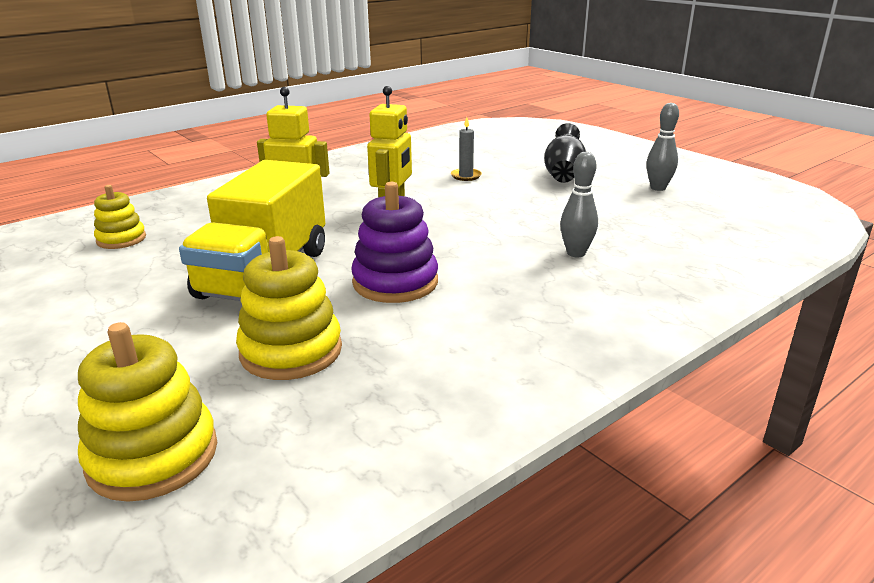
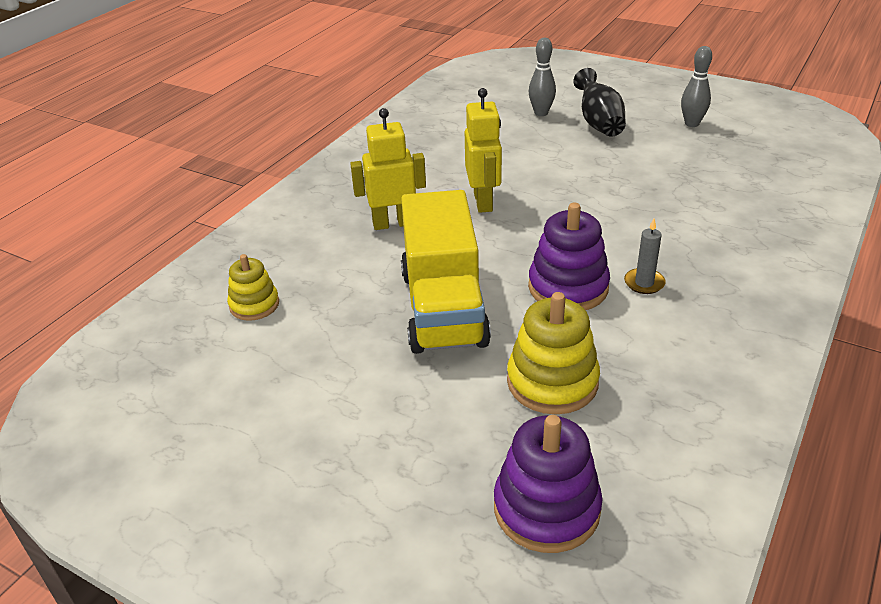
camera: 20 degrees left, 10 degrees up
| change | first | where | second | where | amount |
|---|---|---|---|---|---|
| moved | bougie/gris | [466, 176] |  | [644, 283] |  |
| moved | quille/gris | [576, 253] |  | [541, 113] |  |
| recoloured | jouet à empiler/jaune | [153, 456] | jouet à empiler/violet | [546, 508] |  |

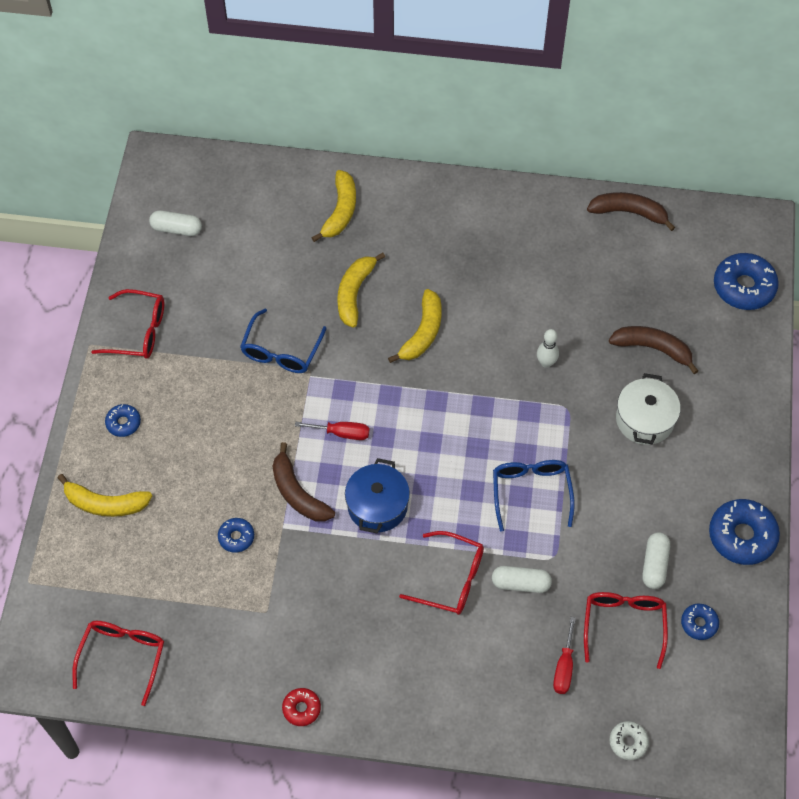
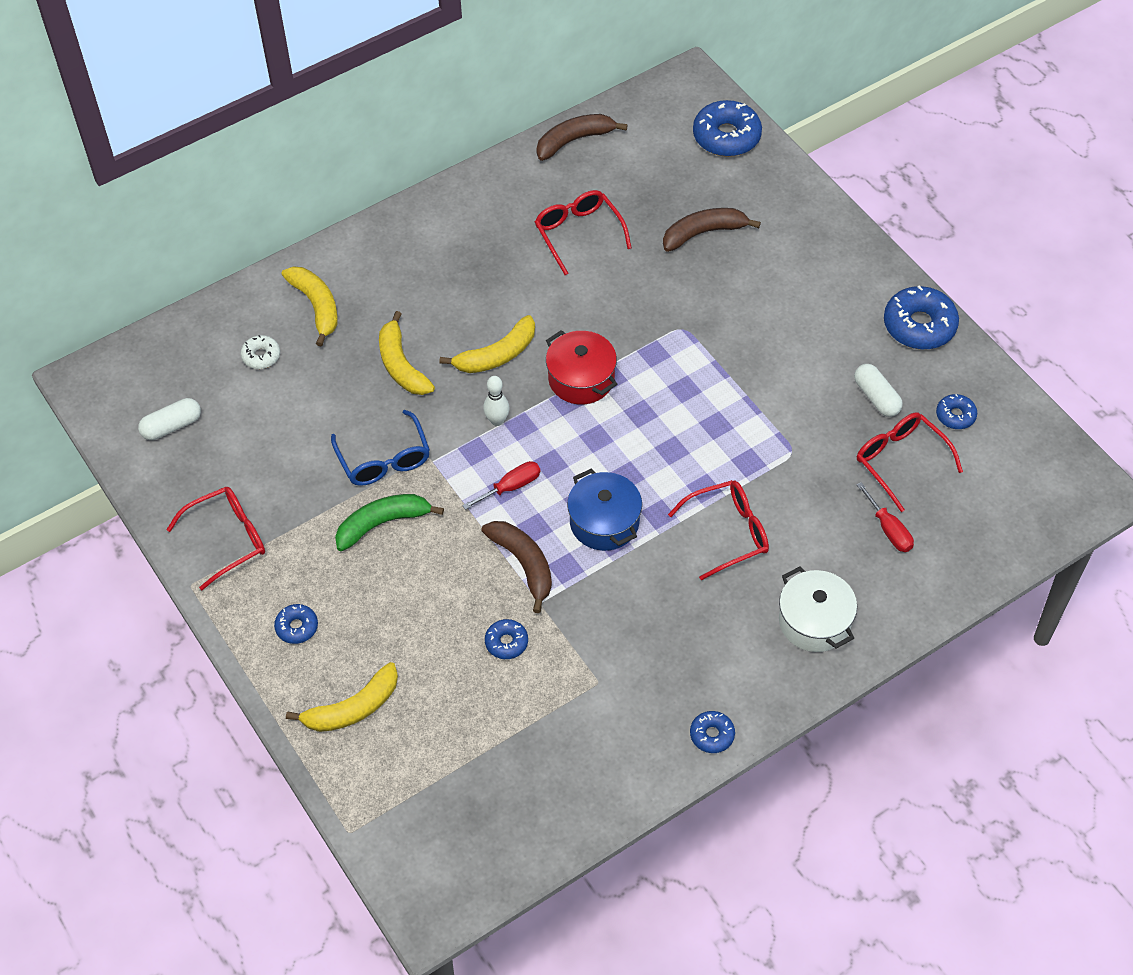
camera: 40 degrees left, 5 degrees down
| change | first | where | second | where | amount |
|---|---|---|---|---|---|
| removed | gélule/blanc | [520, 583] |  |  |  |
| removed | lunettes/bleu | [531, 492] |  |  |  |
| added |  |  | banane/vert | [382, 523] |  |
| added |  |  | marmite/rouge | [581, 379] |  |
| moved | lunettes/rouge | [122, 657] |  | [578, 234] |  |
| moved | quille/blanc | [546, 363] |  | [497, 420] |  |
| moved | beignet/blanc | [628, 742] |  | [261, 356] |  |
| moved | marmite/blanc | [644, 419] |  | [814, 621] |  |
| recoloured | beignet/rouge | [301, 708] | beignet/bleu | [712, 735] |  |
| turned | banane/marron | [298, 493] |  | [523, 564] | 135 degrees counterclockwise |
| turned | banane/jaune | [422, 333] |  | [497, 355] | 75 degrees clockwise |

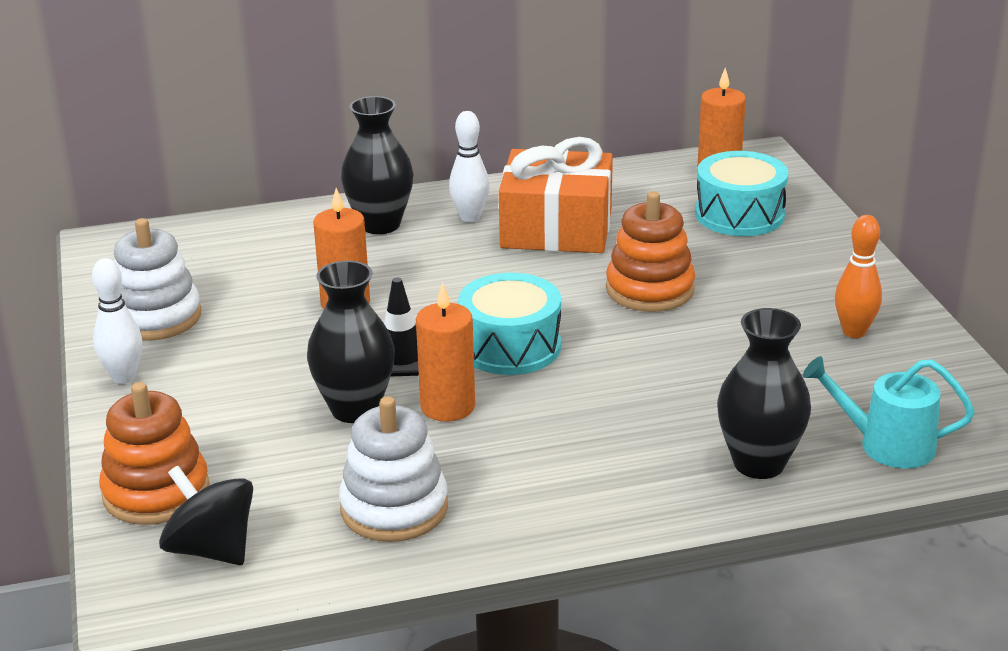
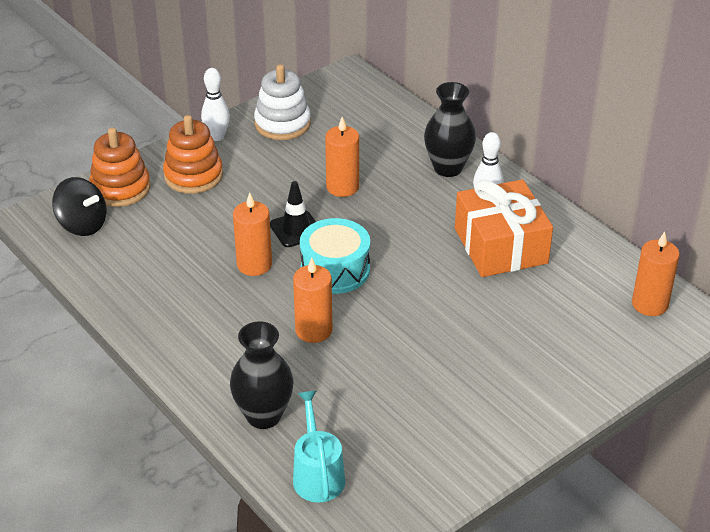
camera: 65 degrees right, 10 degrees up
| change | first | where | second | where | amount |
|---|---|---|---|---|---|
| removed | vase/noir | [355, 409] |  |  |  |
| removed | jouet à empiler/blanc | [394, 508] |  |  |  |
| removed | tambour/turquoise | [739, 214] |  |  |  |
| removed | quille/orange | [854, 332] |  |  |  |
| added |  |  | bougie/orange | [313, 330] |  |
| moved | jouet à empiler/orange | [650, 289] |  | [193, 176] |  |
| turned | toupie/noir | [211, 549] |  | [82, 225] | 105 degrees clockwise |

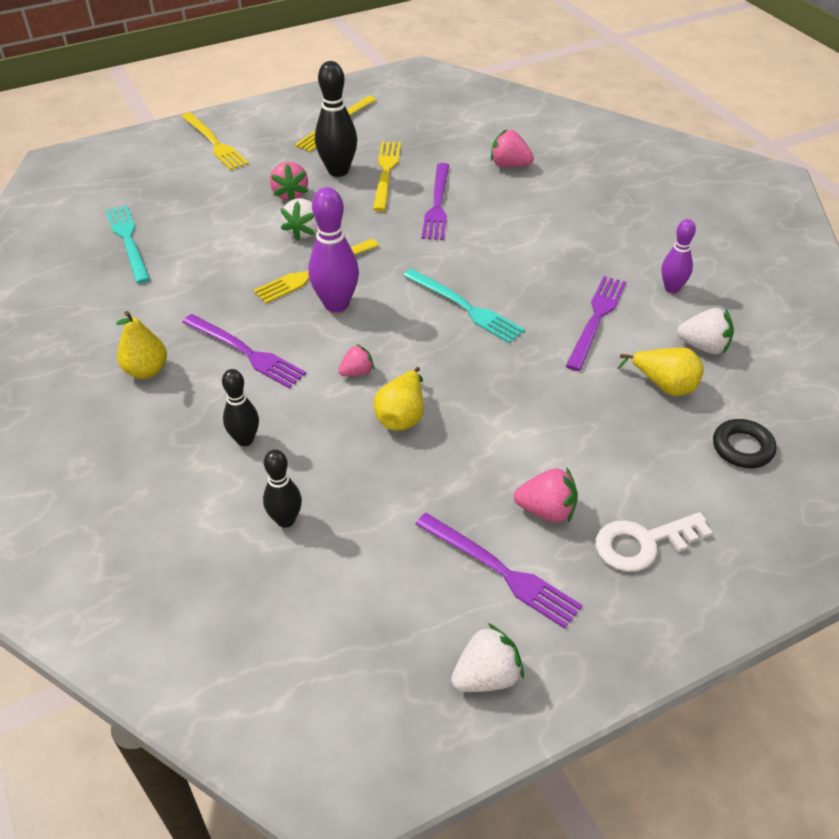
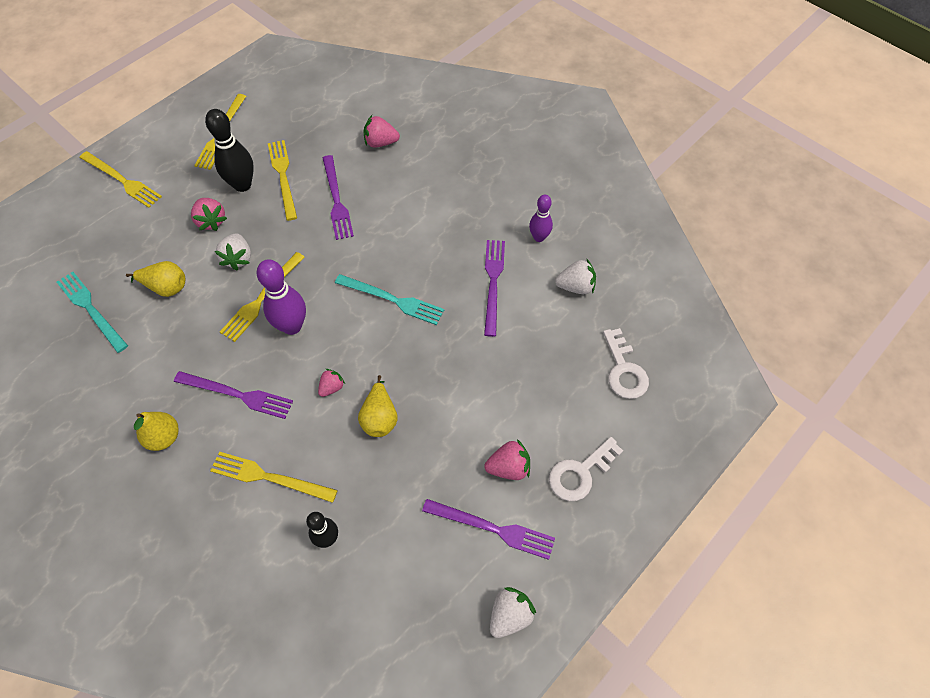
camera: 20 degrees left, 15 degrees up
| change | first | where | second | where | amount |
|---|---|---|---|---|---|
| moved | poire/jaune | [664, 385] |  | [166, 287] |  |
| replaced | quille/noir | [245, 440] | fourchette/jaune | [269, 477] |  |
| replaced | anneau/noir | [742, 448] | clé/blanc | [624, 370] |  |

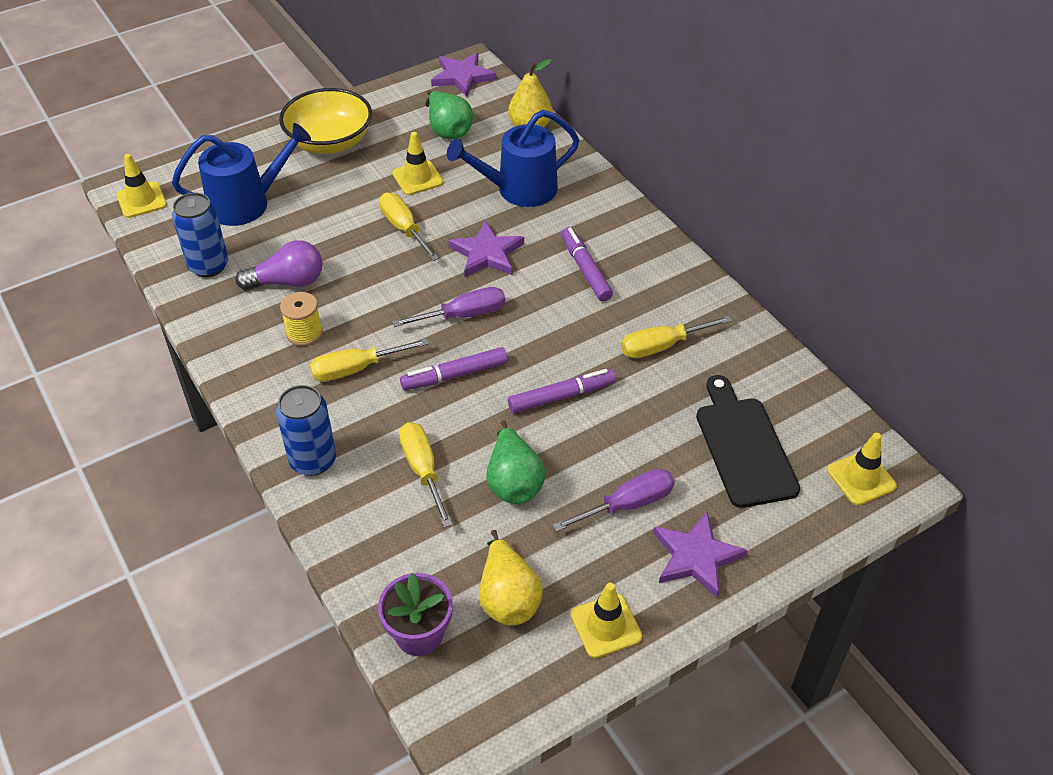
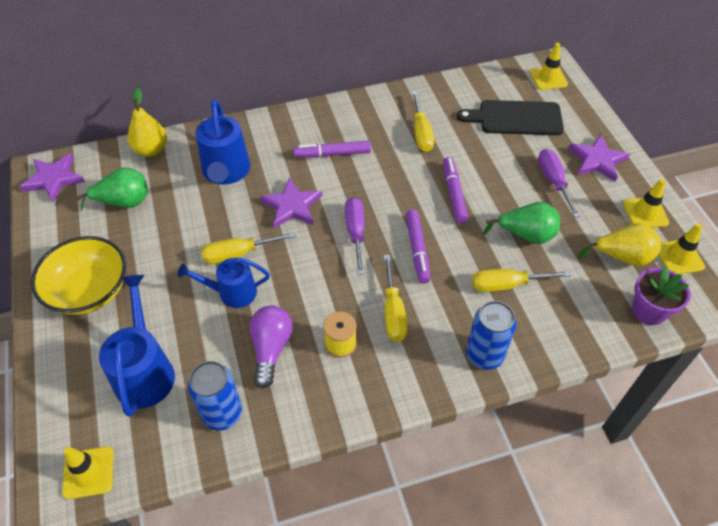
camera: 75 degrees left, 5 degrees up
| change | first | where | second | where | amount |
|---|---|---|---|---|---|
| added |  |  | arrosoir/bleu | [232, 292] |  |
| moved | cône de chantier/jaune | [417, 178] |  | [679, 257] |  |

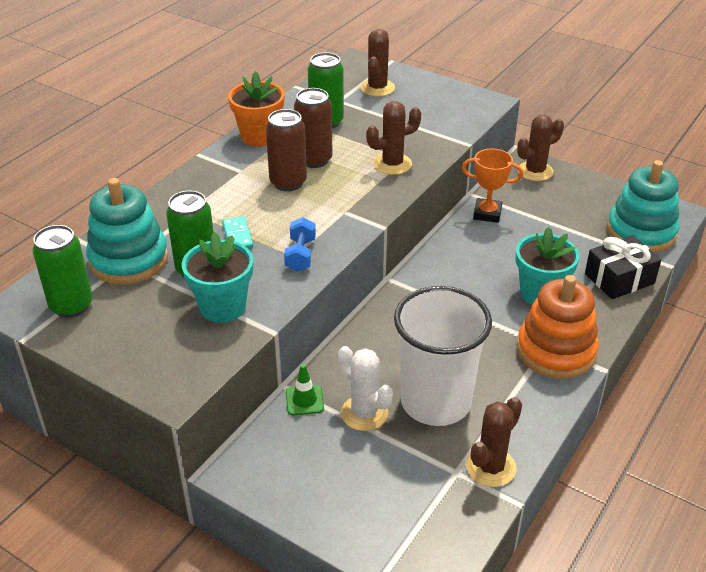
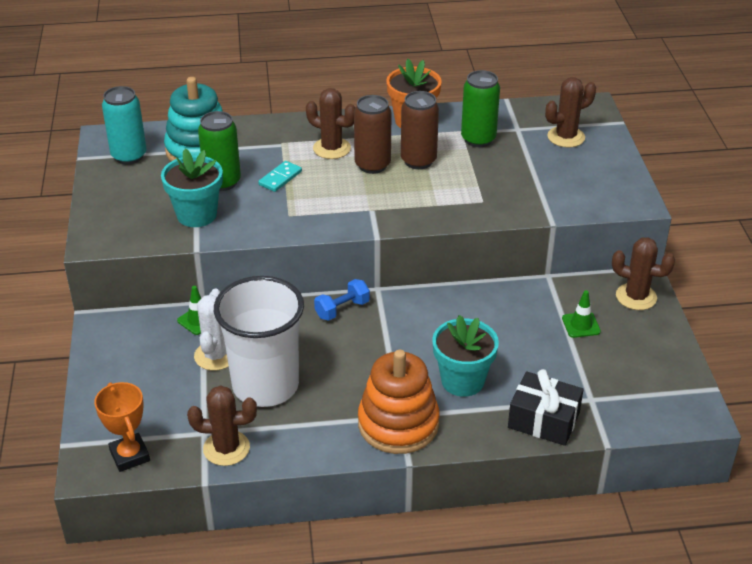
camera: 50 degrees right, 0 degrees up
| change | first | where | second | where | amount |
|---|---|---|---|---|---|
| removed | jouet à empiler/turquoise | [641, 232] |  |  |  |
| added |  |  | cône de chantier/vert | [581, 325] |  |
| moved | haltère/bleu | [300, 255] |  | [342, 309] |  |
| moved | cactus/marron | [392, 164] |  | [332, 148] |  |
| moved | trophée/orange | [487, 213] |  | [130, 455] |  |
| recoloured | canette/vert | [71, 306] | canette/turquoise | [129, 156] |  |

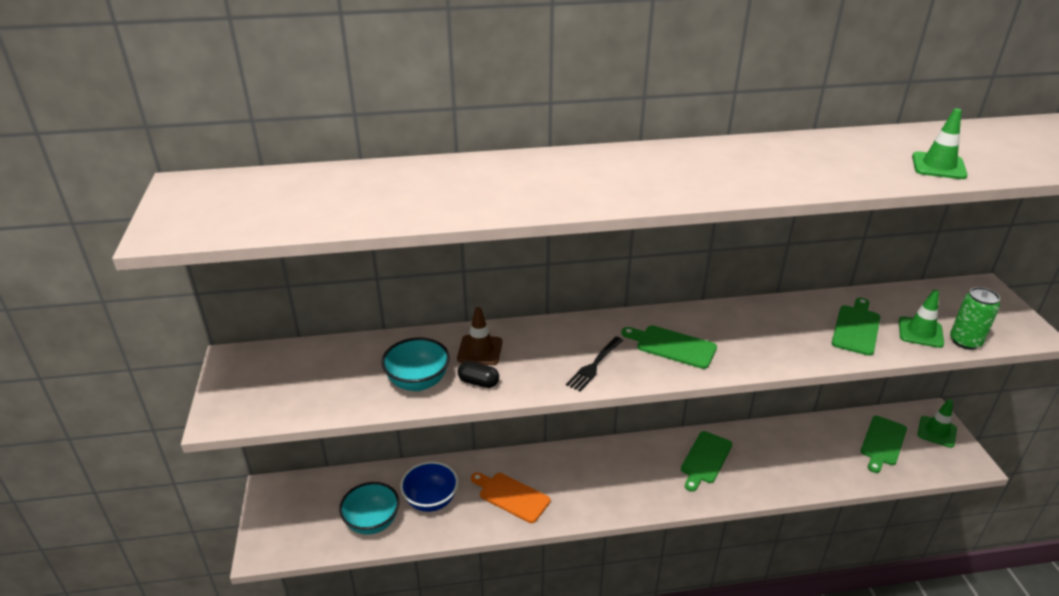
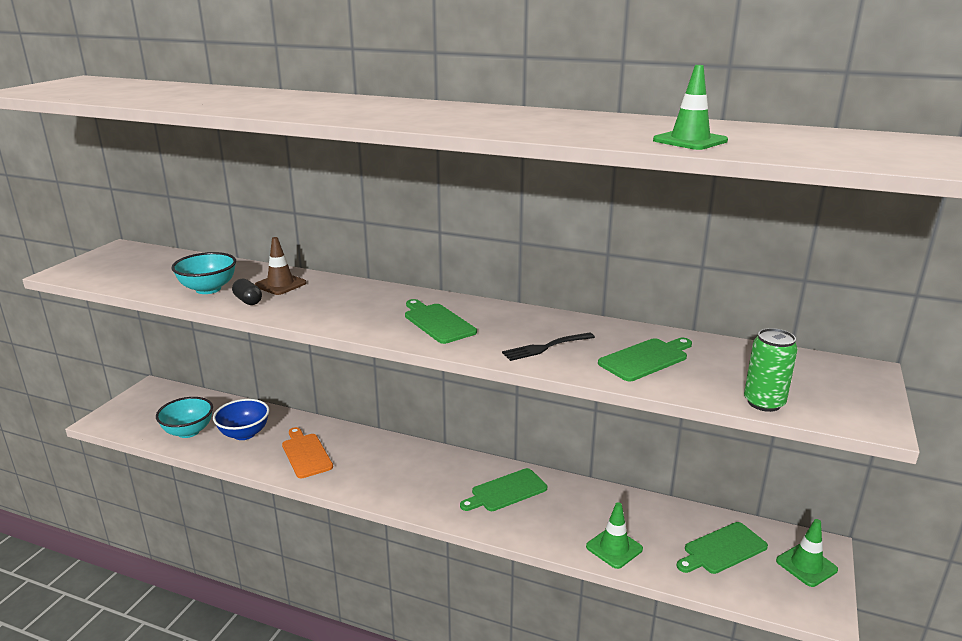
camera: 30 degrees right, 10 degrees down
| change | first | where | second | where | amount |
|---|---|---|---|---|---|
| moved | fourchette/noir | [594, 365] |  | [545, 347] |  |
| moved | cône de chantier/vert | [920, 332] |  | [614, 548] |  |

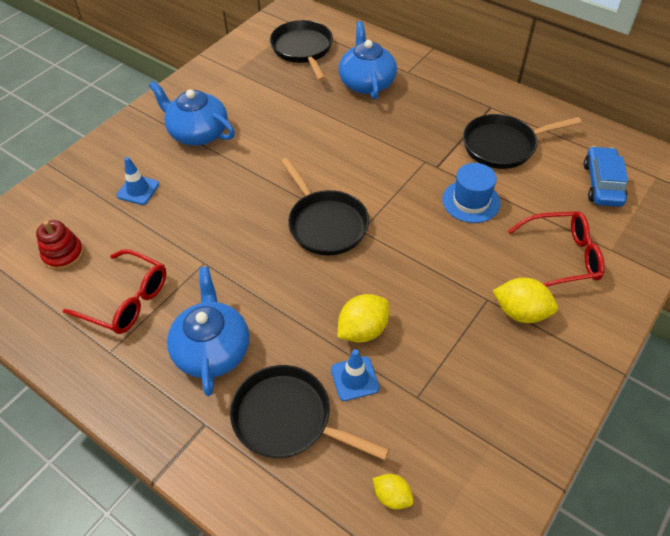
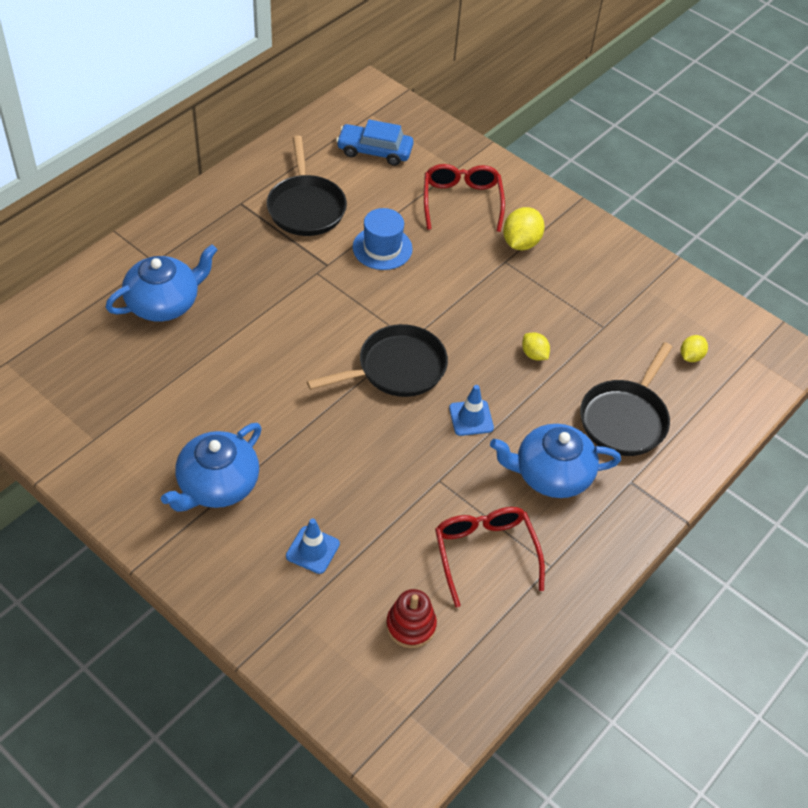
camera: 90 degrees left, 0 degrees up
| change | first | where | second | where | amount |
|---|---|---|---|---|---|
| removed | poêle/noir | [303, 50] |  |  |  |
| moved | cône de chantier/bleu | [354, 378] |  | [471, 418] |  |
| turned | lunettes/rouge | [126, 300] |  | [485, 553] | 45 degrees counterclockwise |
| turned | théière/bleu | [366, 83] |  | [164, 303] | 150 degrees clockwise |
| resized | citron/jaune | [363, 330] |  | [534, 354] | x0.60 |

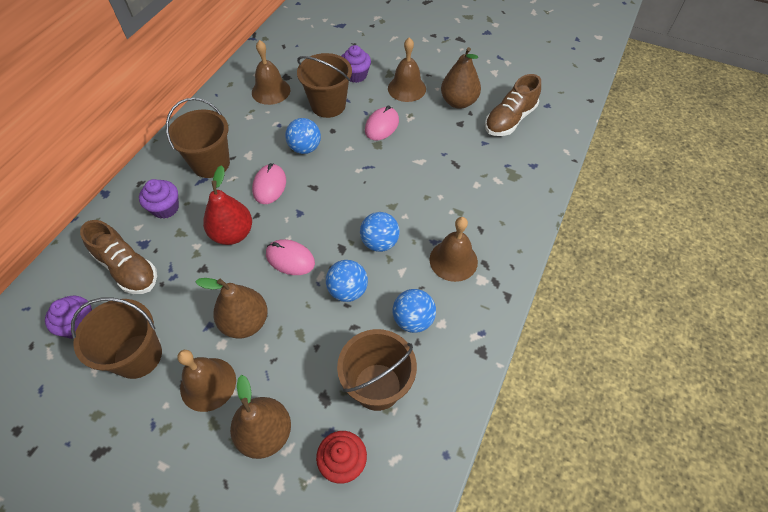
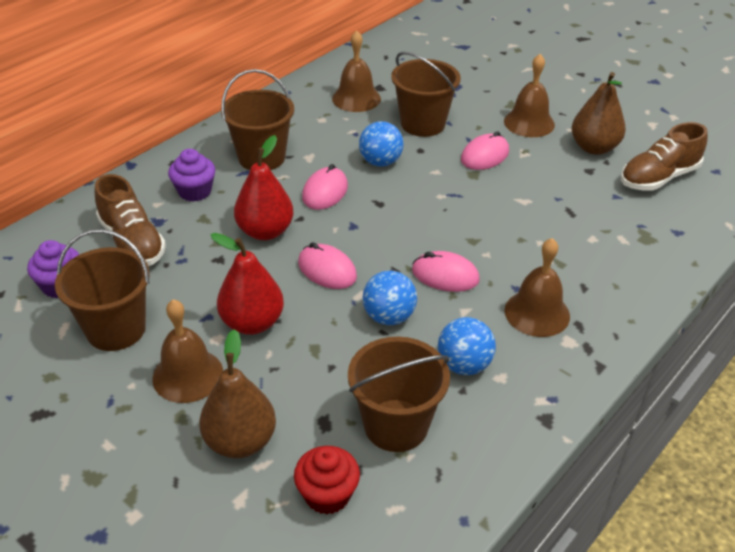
camera: 15 degrees right, 15 degrees down
| change | first | where | second | where | amount |
|---|---|---|---|---|---|
| removed | muffin/violet | [356, 75] |  |  |  |
| replaced | balle/bleu | [379, 242] | souris/rose | [445, 275] |  |
| recoloured | poire/marron | [245, 322] | poire/rouge | [252, 323] |  |

